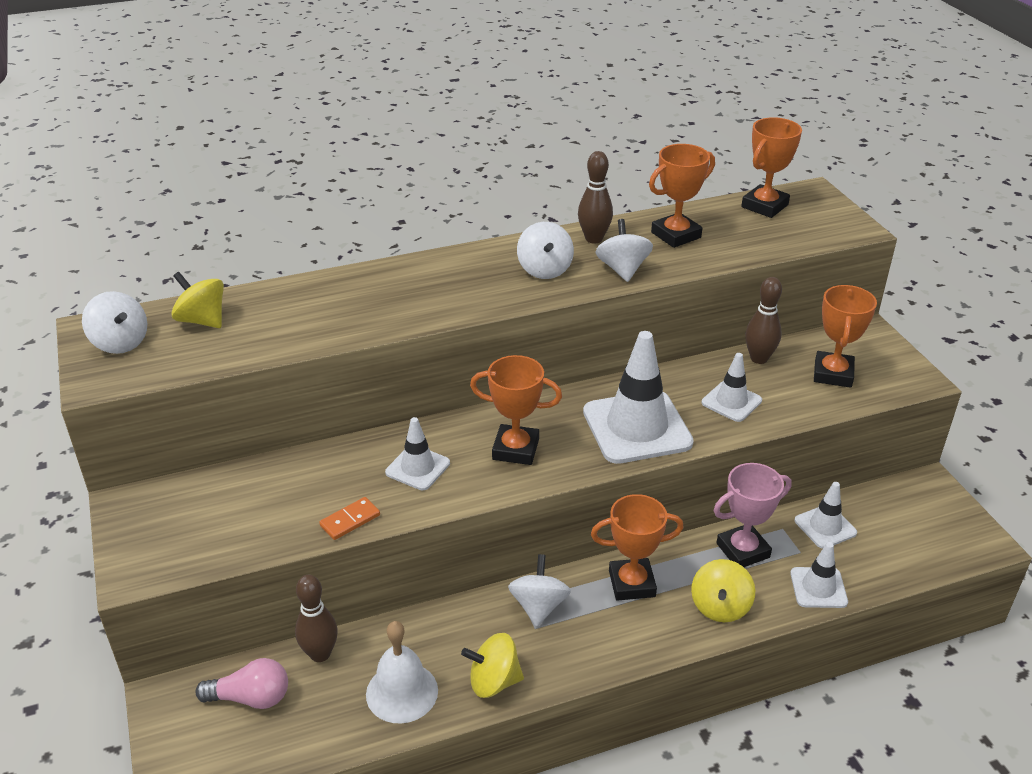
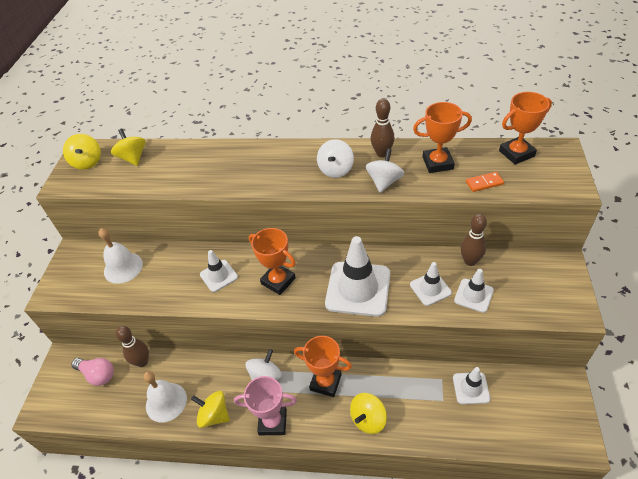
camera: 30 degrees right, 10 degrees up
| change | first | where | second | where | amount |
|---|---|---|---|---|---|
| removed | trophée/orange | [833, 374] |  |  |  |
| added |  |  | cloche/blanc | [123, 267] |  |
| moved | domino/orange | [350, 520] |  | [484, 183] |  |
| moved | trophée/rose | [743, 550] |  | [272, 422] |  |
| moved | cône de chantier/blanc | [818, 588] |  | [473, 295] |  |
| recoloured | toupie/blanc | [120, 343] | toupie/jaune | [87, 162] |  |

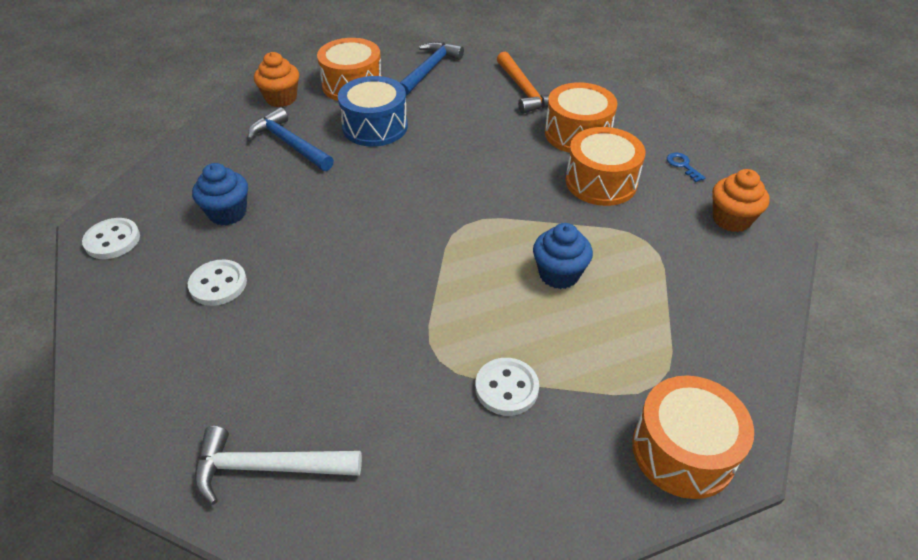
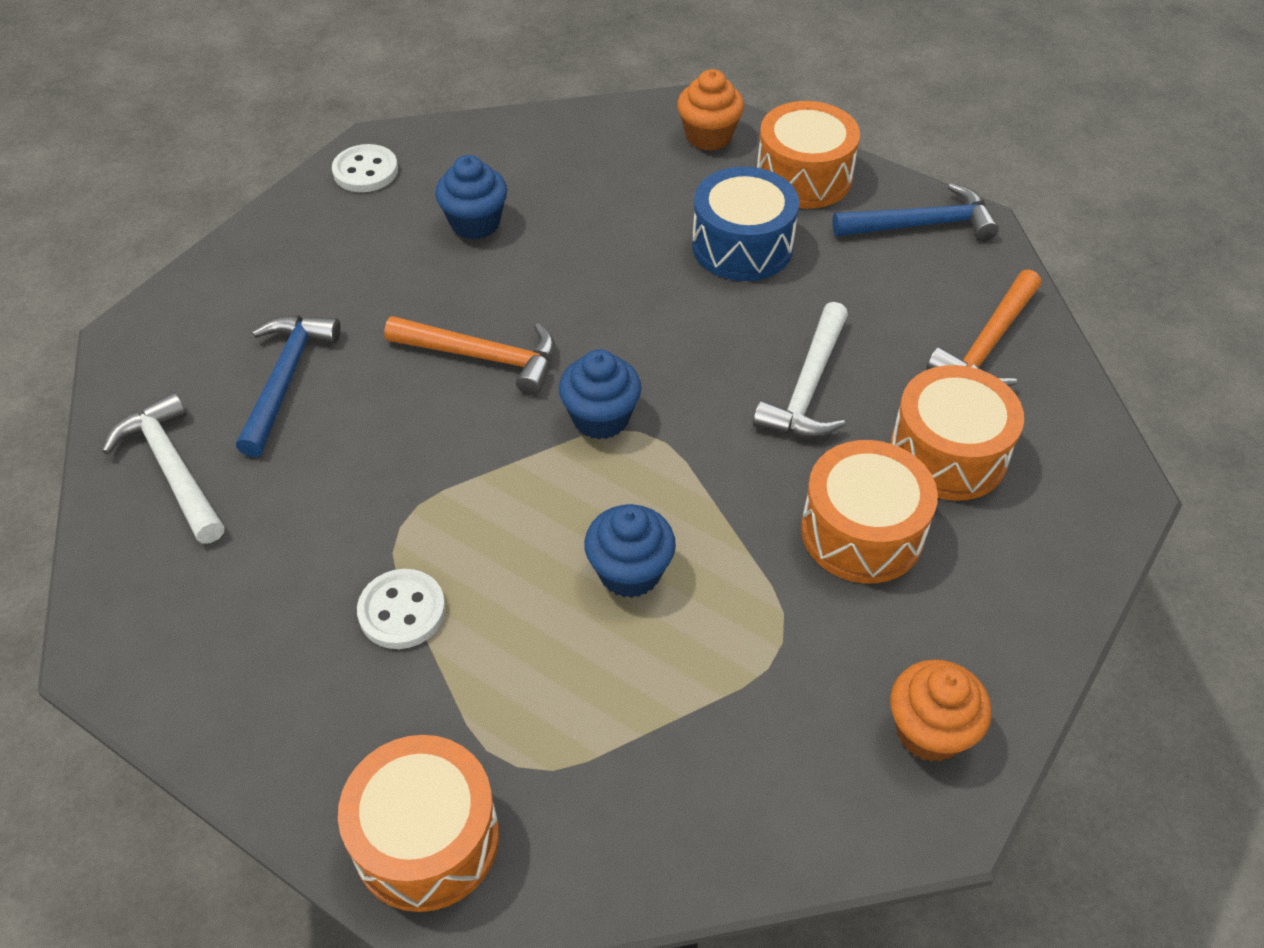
camera: 55 degrees right, 5 degrees up
| change | first | where | second | where | amount |
|---|---|---|---|---|---|
| removed | bouton/blanc | [218, 284] |  |  |  |
| removed | clé/bleu | [682, 165] |  |  |  |
| added |  |  | marteau/orange | [483, 357] |  |
| added |  |  | muffin/bleu | [601, 418] |  |
| added |  |  | marteau/blanc | [808, 387] |  |
| moved | marteau/bleu | [289, 144] |  | [285, 379] |  |

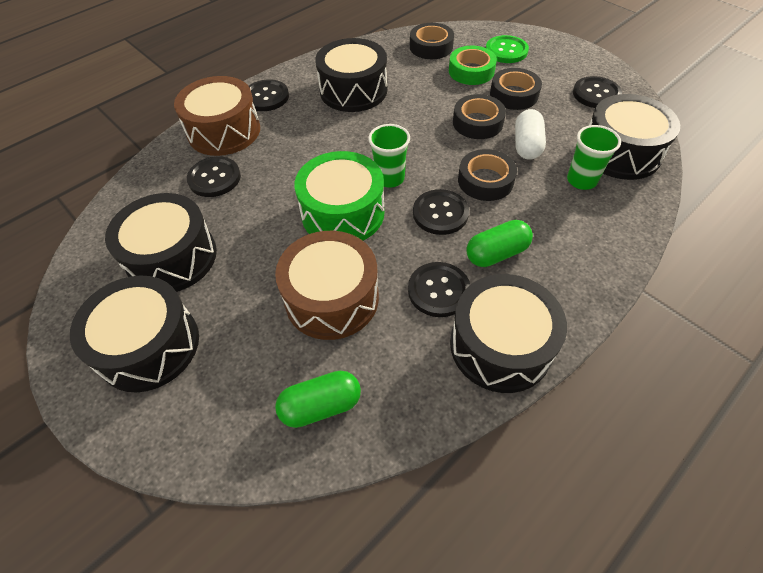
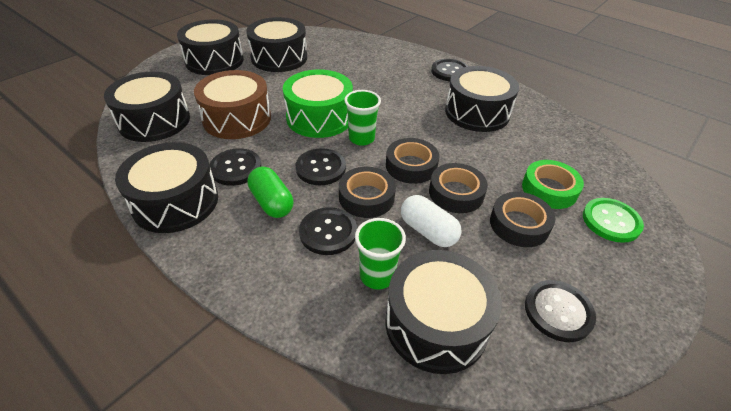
camera: 80 degrees right, 10 degrees down
| change | first | where | second | where | amount |
|---|---|---|---|---|---|
| removed | tambour/marron | [224, 131] |  |  |  |
| moved | bouton/noir | [214, 178] |  | [328, 232] |  |
| moved | ruban adhésif/noir | [431, 47] |  | [411, 166] |  |
| replaced | gélule/vert | [321, 406] | tambour/noir | [154, 121] |  |
| turned | gélule/blanc | [526, 145] |  | [428, 231] | 45 degrees clockwise |

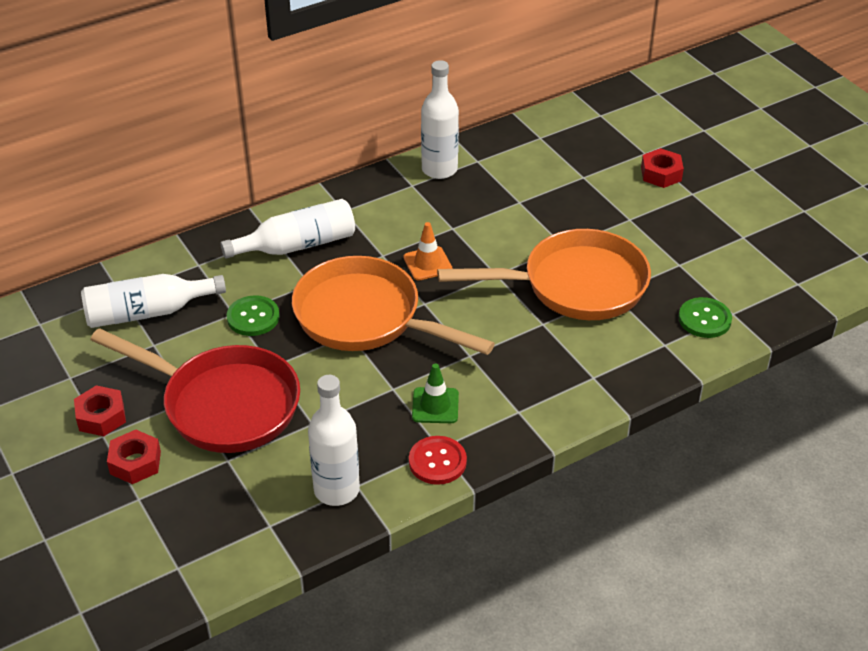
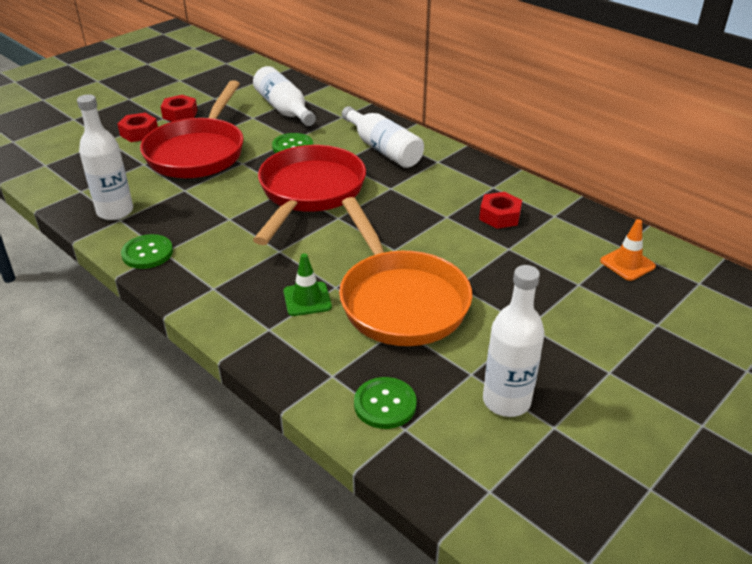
camera: 75 degrees right, 5 degrees down
| change | first | where | second | where | amount |
|---|---|---|---|---|---|
| moved | cône de chantier/orange | [427, 263] |  | [627, 264] |  |
| moved | cône de chantier/vert | [435, 405] |  | [307, 299] |  |
| moved | bouteille/blanc | [439, 169] |  | [506, 401] |  |
| moved | écrou/rouge | [661, 174] |  | [499, 216] |  |
| recoloured | poêle/orange | [366, 318] | poêle/rouge | [309, 193] |  |
| recoloured | bouton/rouge | [437, 461] | bouton/vert | [147, 253] |  |

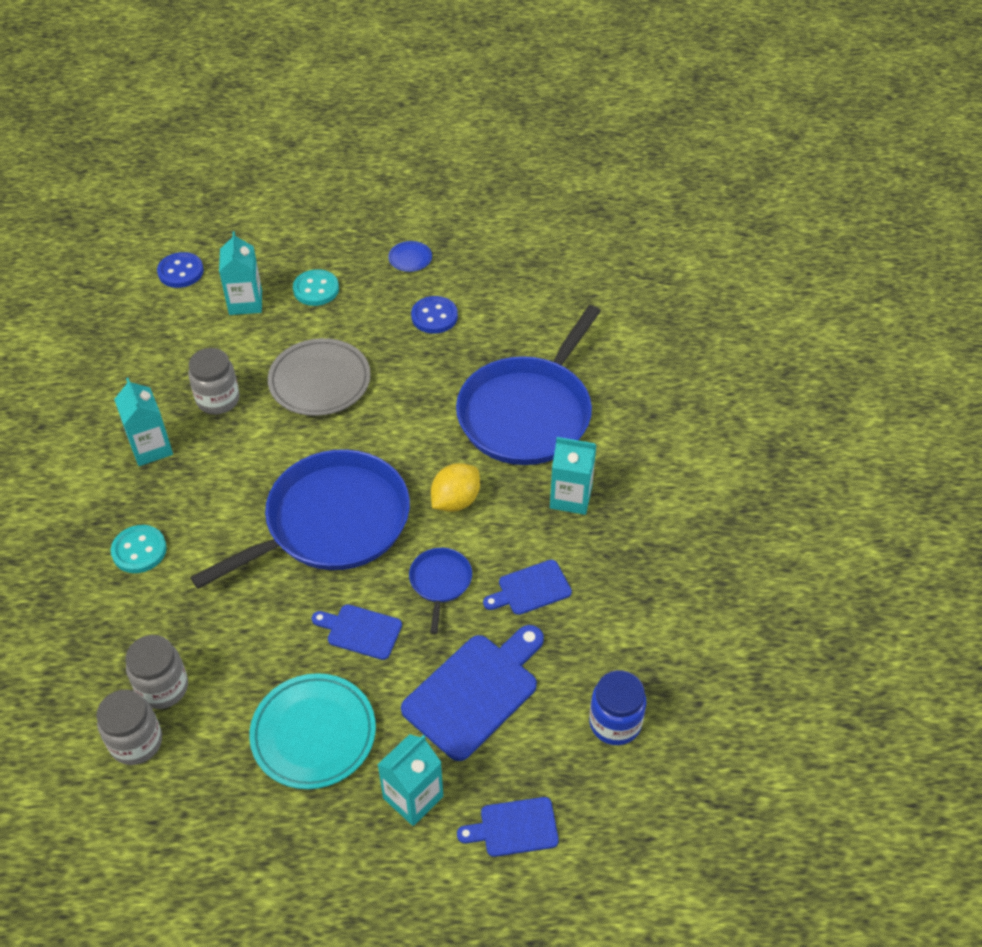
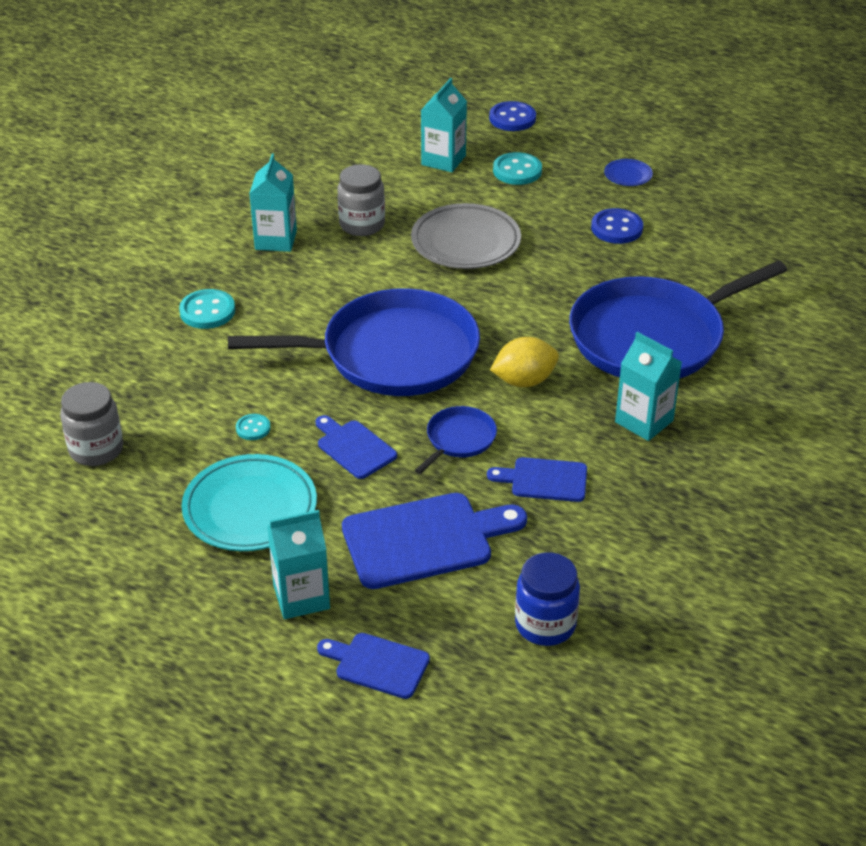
camera: 30 degrees right, 10 degrees down
| change | first | where | second | where | amount |
|---|---|---|---|---|---|
| removed | bocal/gris | [163, 687] |  |  |  |
| added |  |  | bouton/turquoise | [253, 428] |  |
| moved | bouton/bleu | [180, 272] |  | [512, 118] |  |

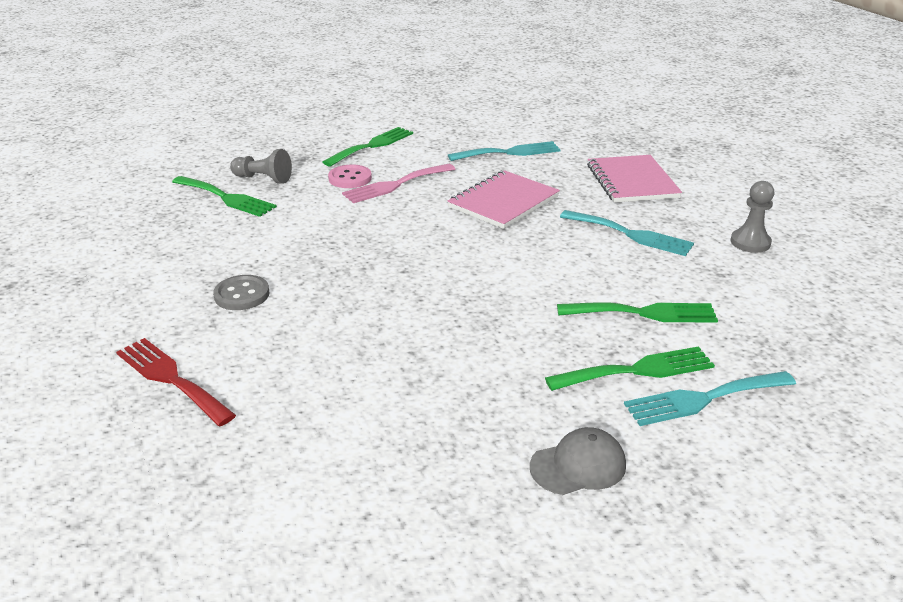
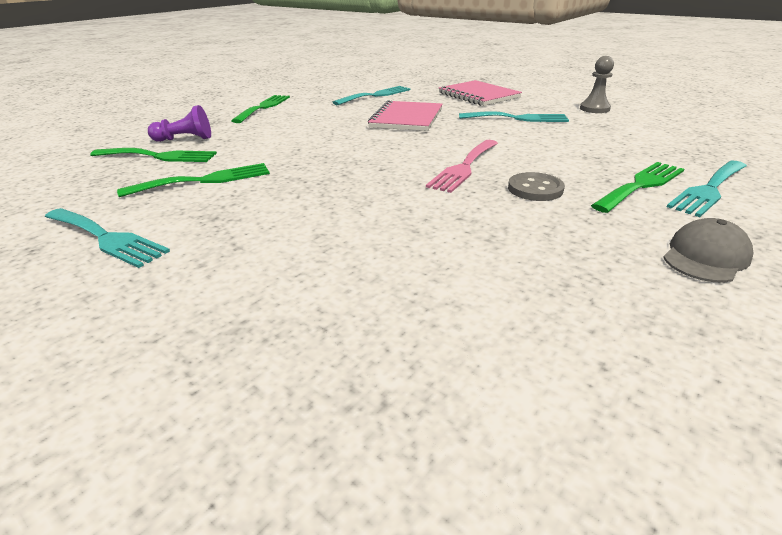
camera: 25 degrees left, 0 degrees up
| change | first | where | second | where | amount |
|---|---|---|---|---|---|
| removed | fourchette/rouge | [171, 378] |  |  |  |
| removed | bouton/rose | [350, 178] |  |  |  |
| added |  |  | fourchette/turquoise | [106, 238] |  |
| moved | bouton/gris | [242, 295] |  | [535, 189] |  |
| moved | fourchette/rose | [395, 185] |  | [464, 167] |  |
| moved | fourchette/vert | [644, 313] |  | [205, 180] |  |
| recoloured | pion/gris | [263, 179] | pion/violet | [185, 139] |  |

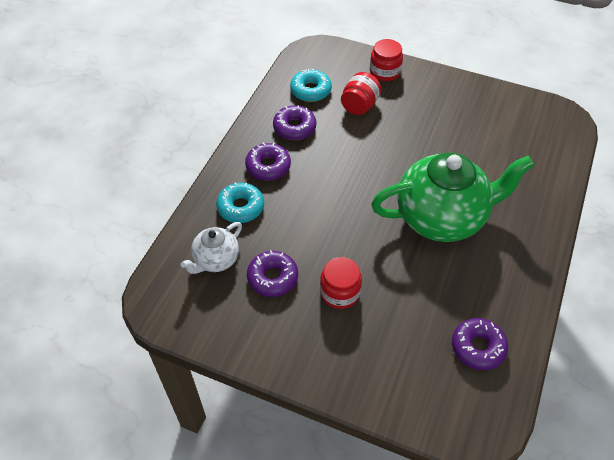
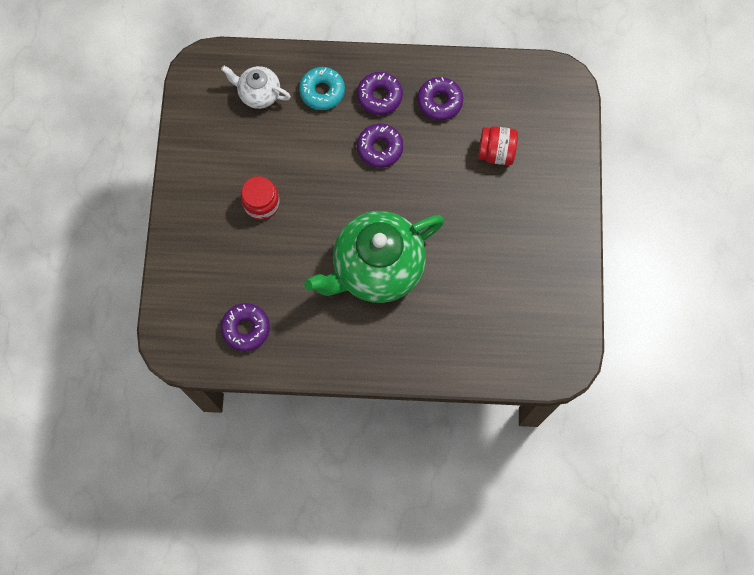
camera: 70 degrees right, 20 degrees up
| change | first | where | second | where | amount |
|---|---|---|---|---|---|
| removed | beignet/turquoise | [310, 90] |  |  |  |
| removed | bocal/rouge | [385, 72] |  |  |  |
| moved | beignet/violet | [272, 278] |  | [380, 148] |  |
| turned | théière/vert | [442, 217] |  | [376, 268] | 90 degrees clockwise |

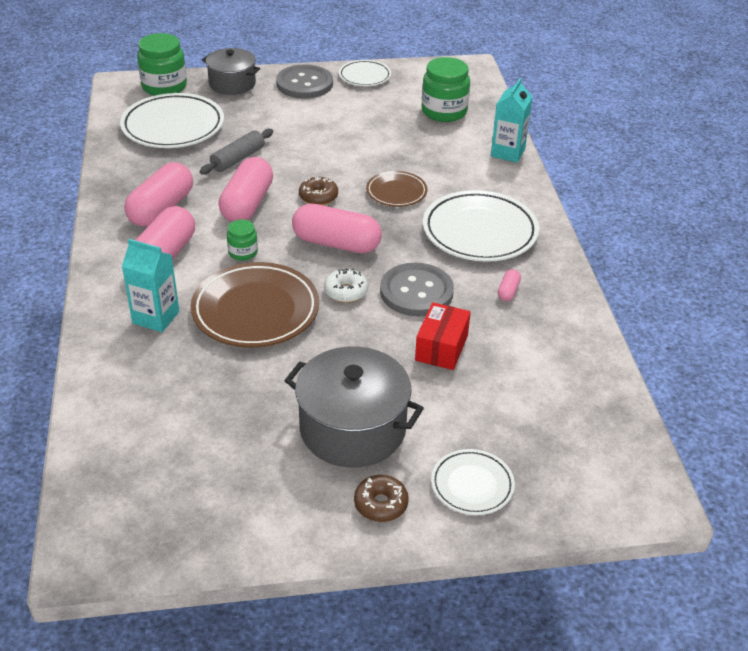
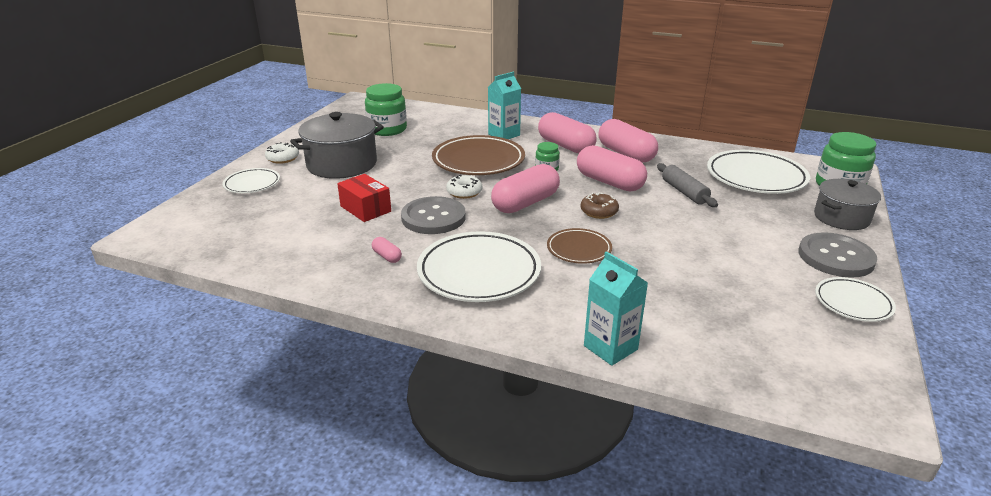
camera: 120 degrees right, 10 degrees down
| change | first | where | second | where | amount |
|---|---|---|---|---|---|
| moved | bocal/vert | [444, 111] |  | [387, 129] |  |
| recoloured | beignet/marron | [381, 504] | beignet/blanc | [283, 158] |  |

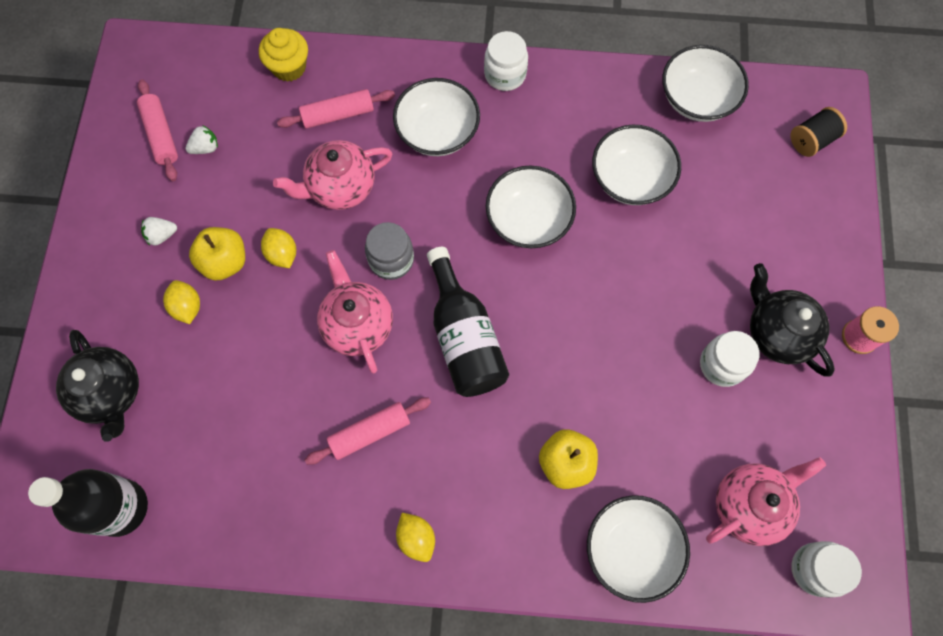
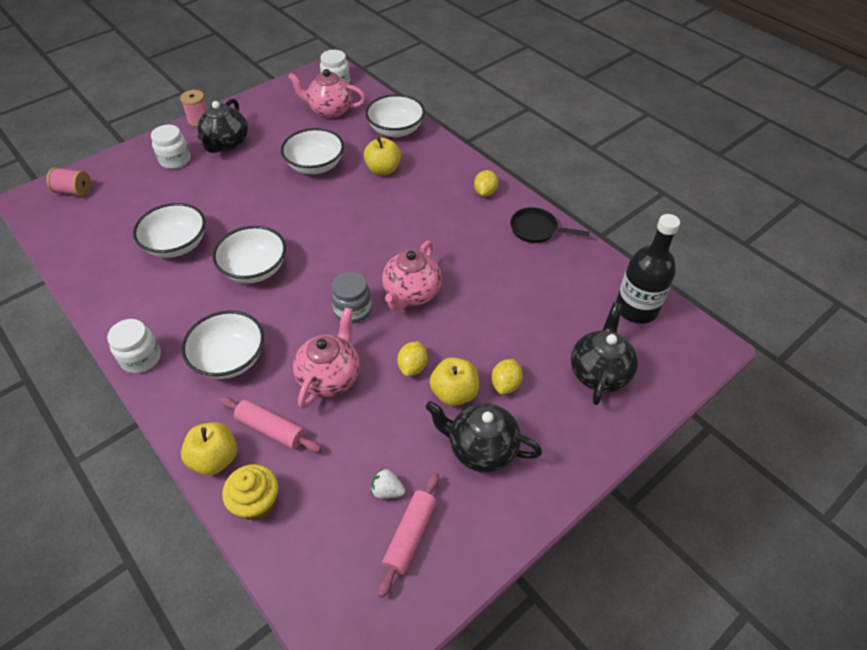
camera: 135 degrees left, 20 degrees down
| change | first | where | second | where | amount |
|---|---|---|---|---|---|
| removed | rouleau à pâtisserie/rose | [370, 432] |  |  |  |
| removed | bouteille/noir | [464, 338] |  |  |  |
| added |  |  | pomme/jaune | [215, 458] |  |
| added |  |  | poêle/noir | [537, 229] |  |
| moved | bol/blanc | [697, 99] |  | [315, 166] |  |
| moved | bocal/blanc | [722, 365] |  | [175, 160] |  |
| replaced | fraise/blanc | [162, 235] | théière/noir | [481, 448] |  |
| recoloured | bobine/noir | [812, 140] | bobine/rose | [74, 191] |  |
| turned | théière/rose | [340, 187] |  | [330, 377] | 90 degrees counterclockwise |

